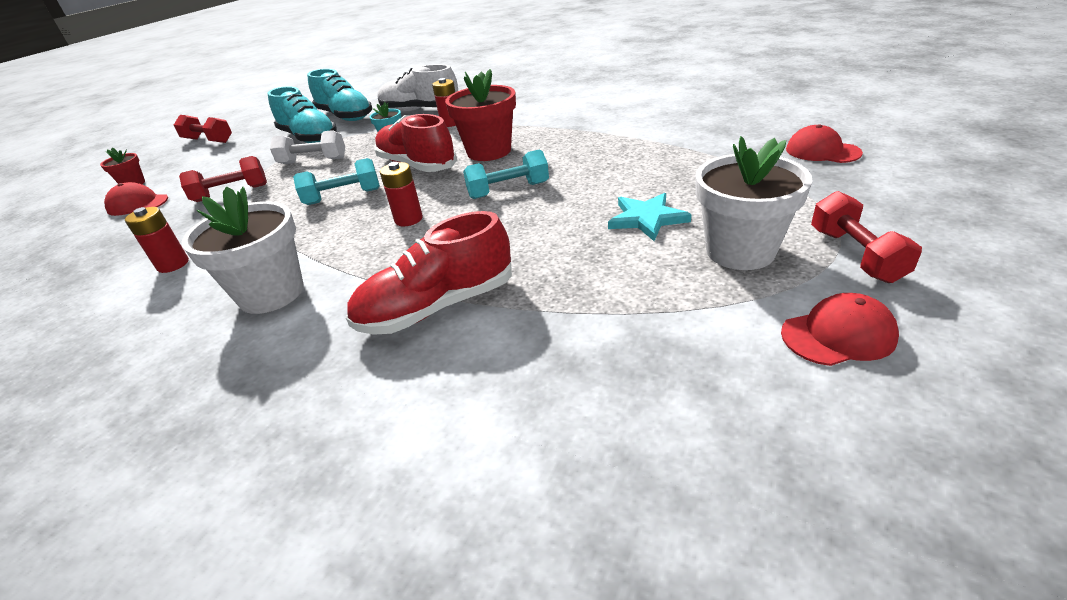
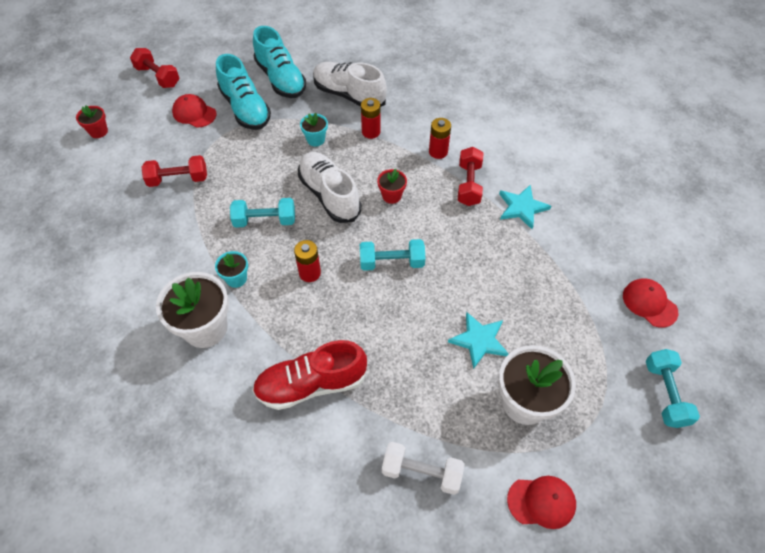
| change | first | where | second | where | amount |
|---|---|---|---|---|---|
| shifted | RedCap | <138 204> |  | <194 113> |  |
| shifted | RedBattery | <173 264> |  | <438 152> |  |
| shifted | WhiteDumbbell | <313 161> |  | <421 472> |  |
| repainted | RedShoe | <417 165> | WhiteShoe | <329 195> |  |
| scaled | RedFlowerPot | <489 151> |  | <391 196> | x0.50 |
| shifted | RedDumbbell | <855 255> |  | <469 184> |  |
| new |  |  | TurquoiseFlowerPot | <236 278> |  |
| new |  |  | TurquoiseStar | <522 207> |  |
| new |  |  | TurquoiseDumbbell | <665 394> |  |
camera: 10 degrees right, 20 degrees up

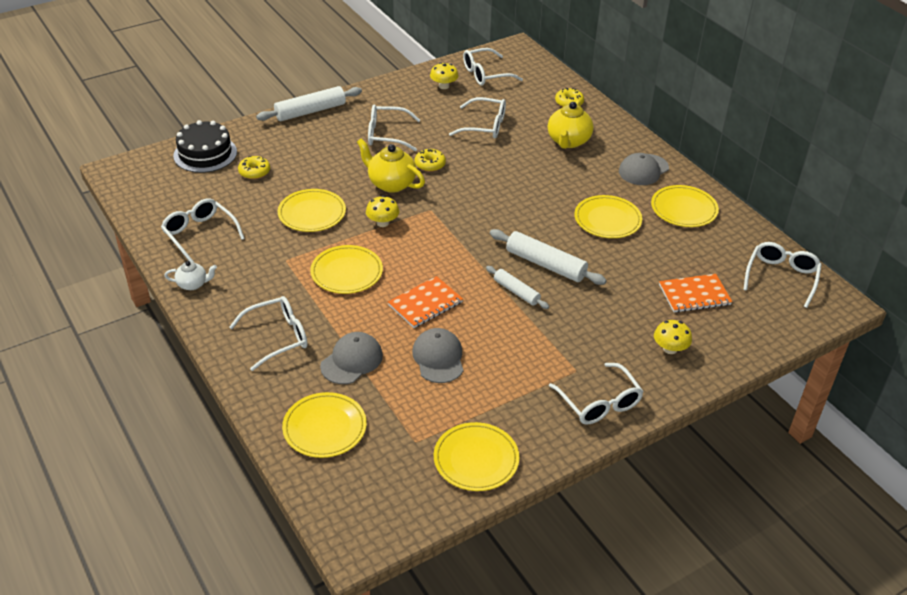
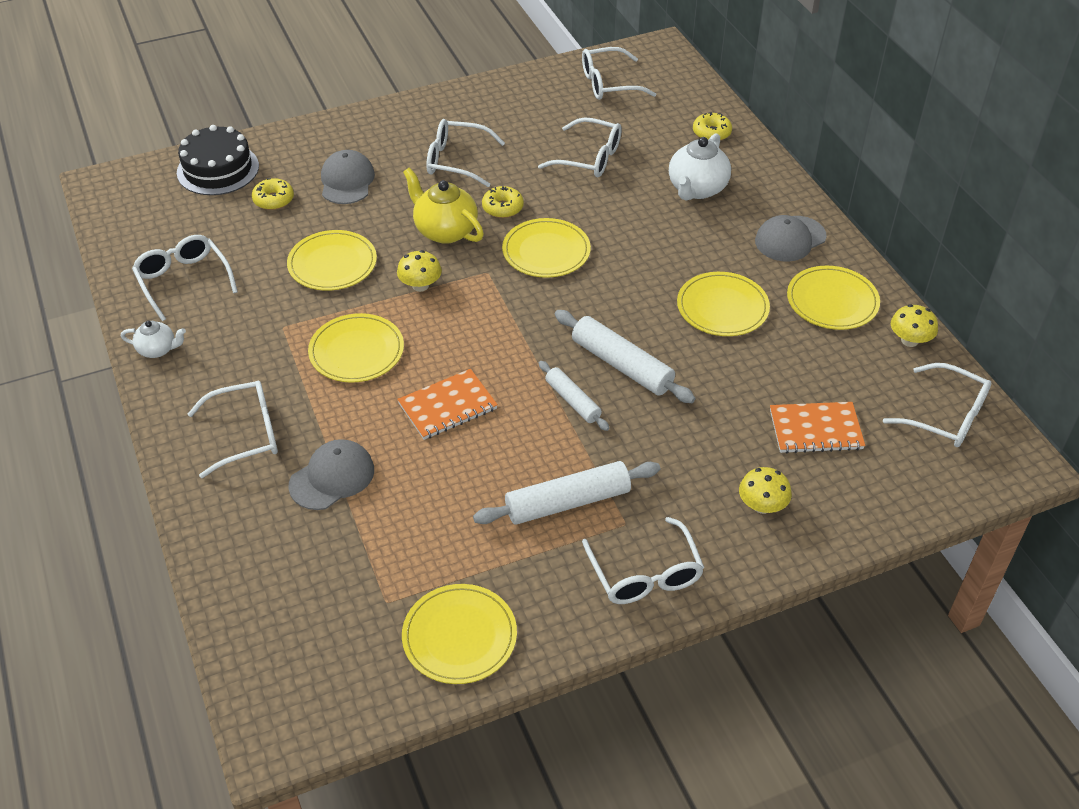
| change | first | where | second | where | amount |
|---|---|---|---|---|---|
| shifted | WhiteRollingPin | <310 111> |  | <567 502> |  |
| shifted | YellowPlate | <324 427> |  | <546 251> |  |
| shifted | GreyCap | <438 358> |  | <347 181> |  |
| shifted | YellowMushroom | <444 86> |  | <909 340> |  |
| repainted | YellowTeapot | <568 141> | WhiteTeapot | <697 189> |  |
| rotated | WhiteGlasses | <781 277> |  | <945 416> | 90 degrees clockwise |
camera: 10 degrees right, 5 degrees up

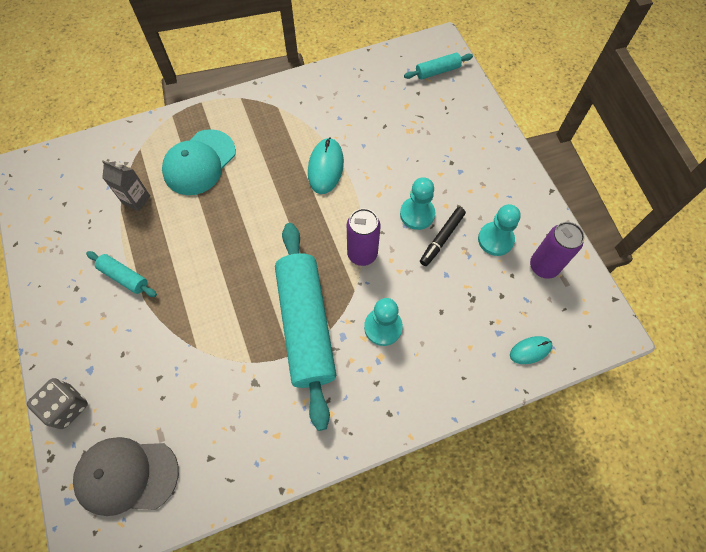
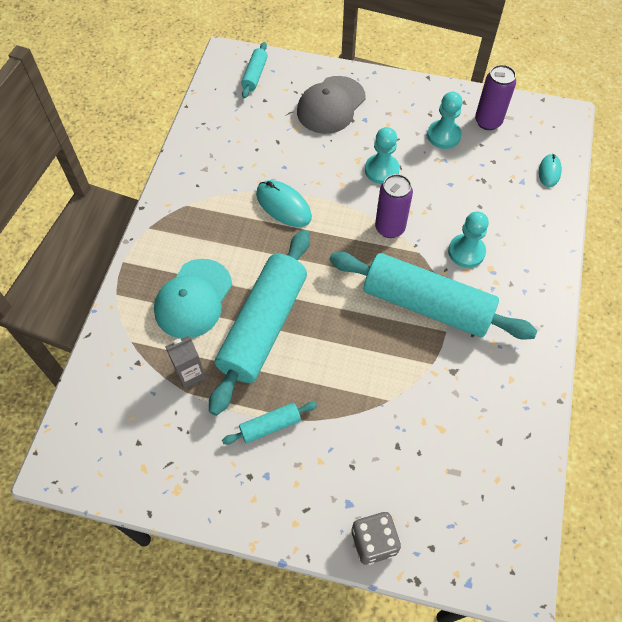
| change | first | where | second | where | amount |
|---|---|---|---|---|---|
| shifted | GreyCap | <126 475> |  | <331 105> |  |
| rotated | TurquoiseCap | <199 162> |  | <193 299> | 45 degrees clockwise |
| gone | BlackMarker | <441 239> |  |  |  |
| new |  |  | TurquoiseRollingPin | <263 326> |  |
camera: 55 degrees left, 5 degrees down

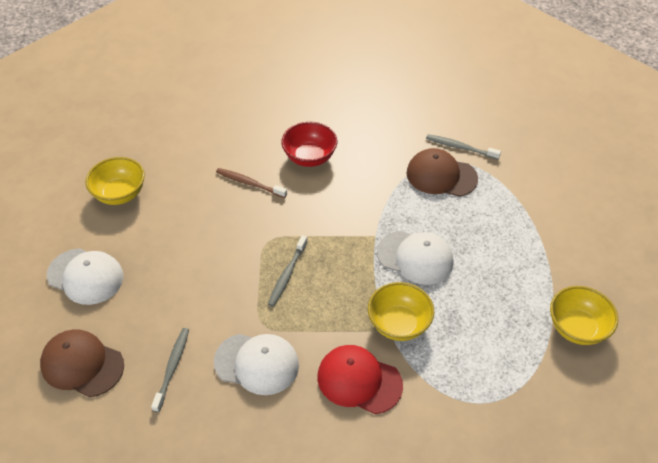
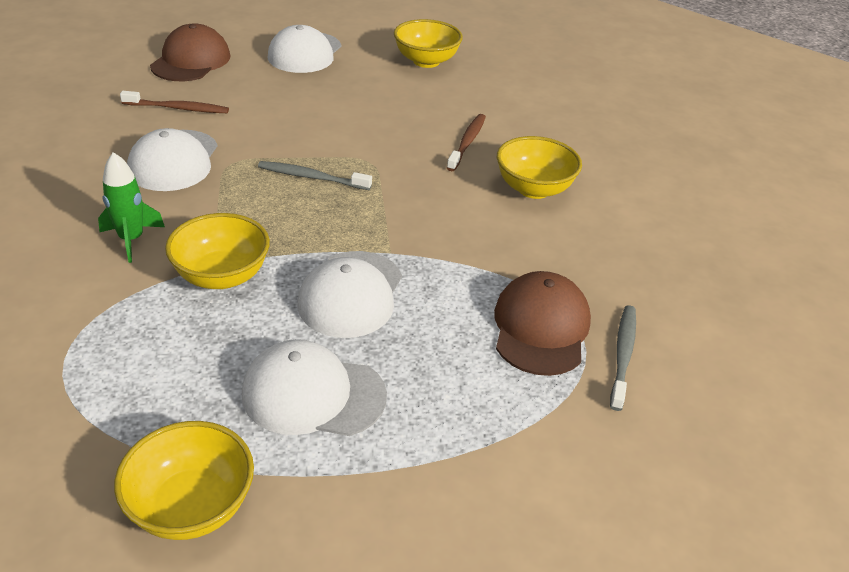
| change | first | where | second | where | amount |
|---|---|---|---|---|---|
| repainted | GreyToothbrush | <172 367> | BrownToothbrush | <178 108> |  |
| repainted | RedBowl | <309 157> | YellowBowl | <534 189> |  |
| swapped | RedCap | <359 381> | GreenRocket | <131 239> |  |
| new |  |  | WhiteCap | <313 394> |  |
camera: 80 degrees right, 10 degrees down

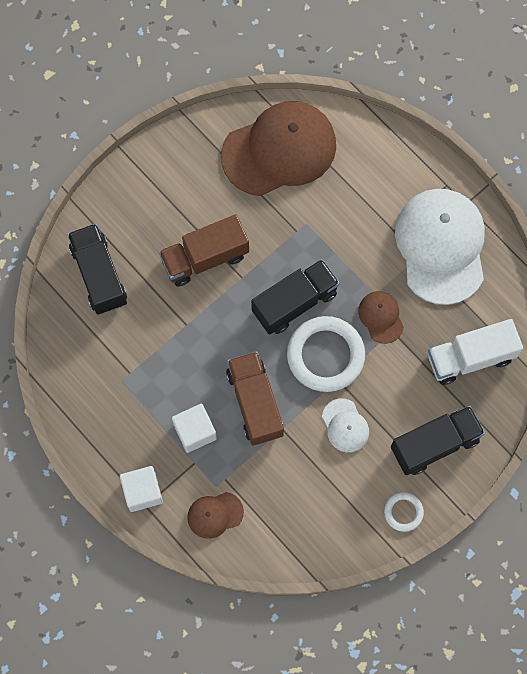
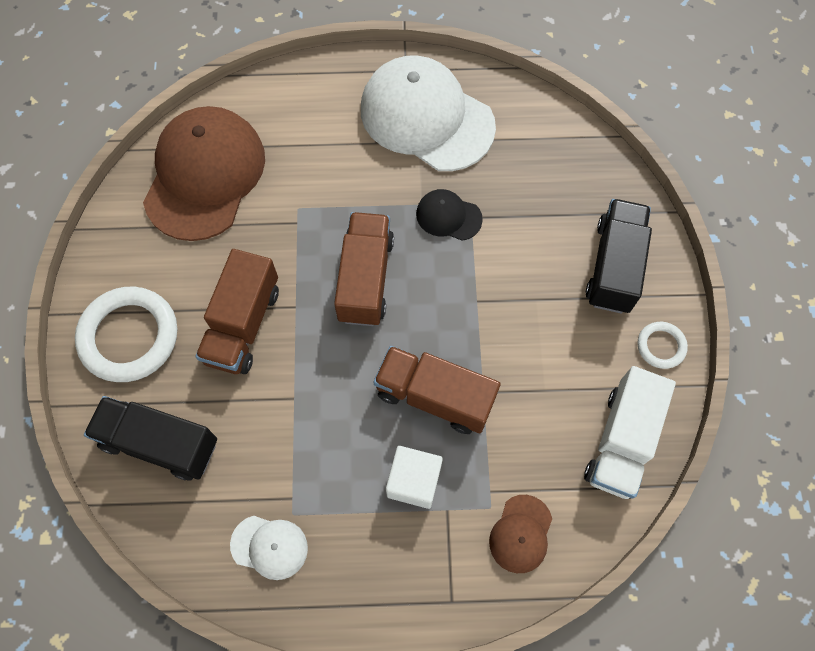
| change | first | where | second | where | amount |
|---|---|---|---|---|---|
| gone | WhiteCube | <142 492> |  |  |  |
| repainted | BlackTruck | <295 303> | BrownTruck | <365 279> |  |
| shifted | WhiteRing | <325 355> |  | <129 336> |  |
| shifted | WhiteCap | <345 425> |  | <269 546> |  |
| repainted | BrownCap | <381 317> | BlackCap | <448 216> |  |
| shifted | WhiteTruck | <470 358> |  | <621 441> |  |
camera: 50 degrees left, 5 degrees down

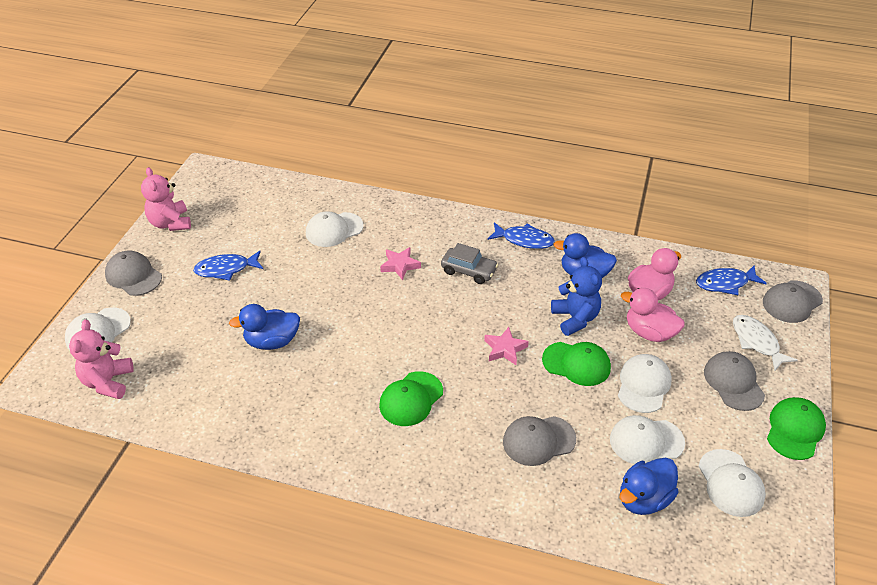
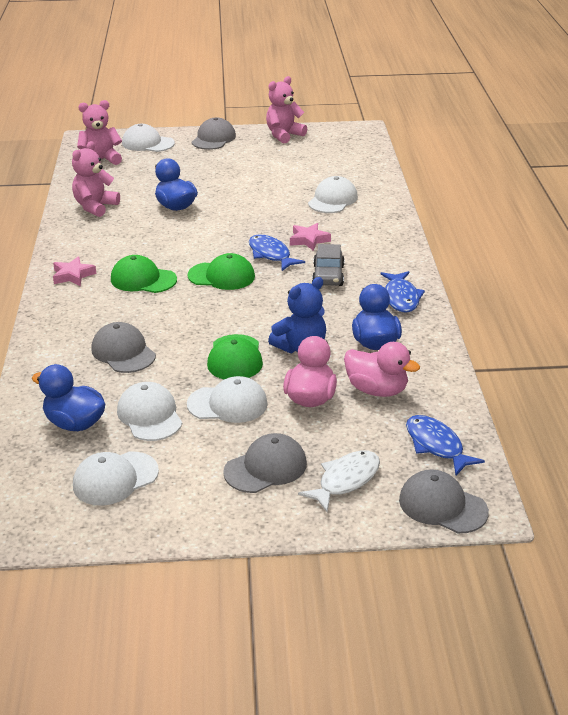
| change | first | where | second | where | amount |
|---|---|---|---|---|---|
| shifted | BlueFish | <226 269> |  | <271 254> |  |
| rotated | WhiteCap | <334 230> |  | <332 200> | 75 degrees clockwise |
| shifted | PinkStar | <505 349> |  | <73 275> |  |
| shifted | GreenCap | <795 430> |  | <221 276> |  |
| new |  |  | PinkTeddyBear | <95 207> |  |
camera: 70 degrees right, 10 degrees down

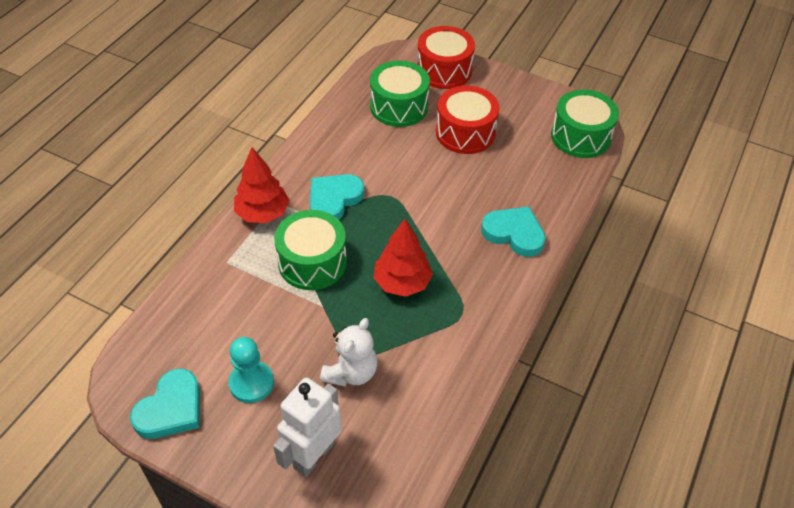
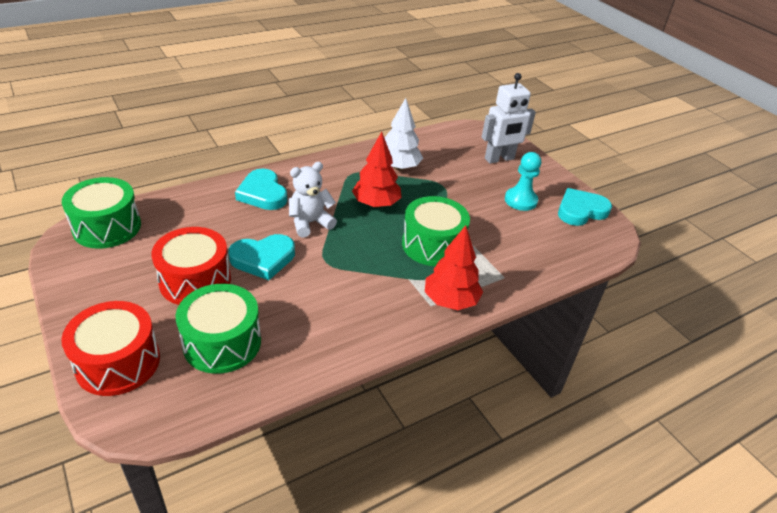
| change | first | where | second | where | amount |
|---|---|---|---|---|---|
| shifted | TurquoiseHeart | <334 199> |  | <263 259> |  |
| shifted | WhiteTeddyBear | <351 372> |  | <310 223> |  |
| new |  |  | WhiteTree | <398 167> |  |
camera: 150 degrees left, 10 degrees down

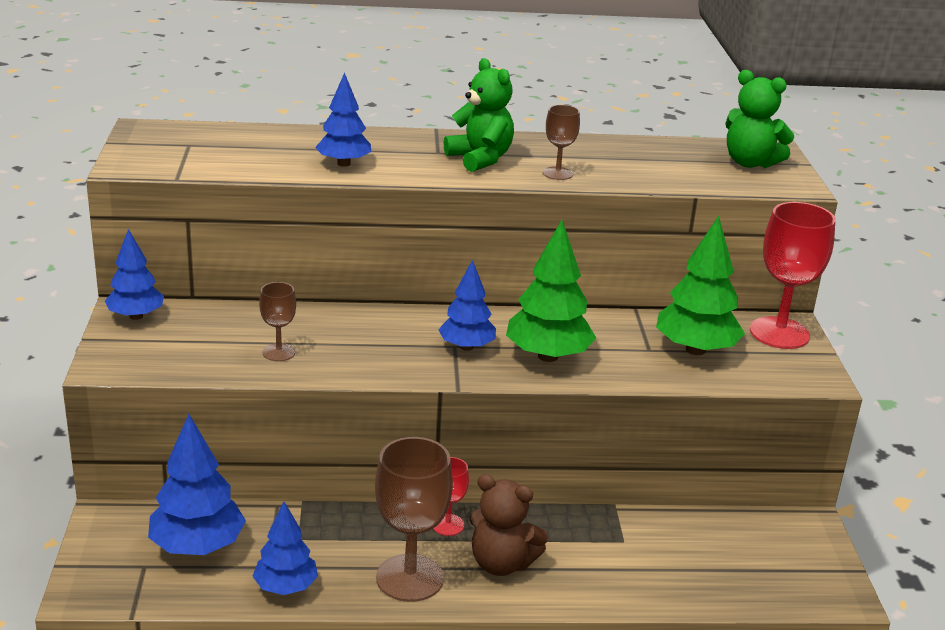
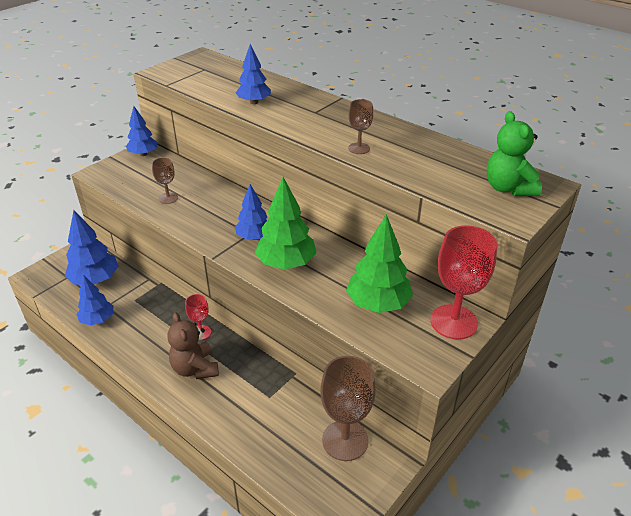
| change | first | where | second | where | amount |
|---|---|---|---|---|---|
| shifted | BrownGoblet | <410 578> |  | <345 440> |  |
| gone | GreenTeddyBear | <480 159> |  |  |  |
camera: 45 degrees right, 10 degrees up

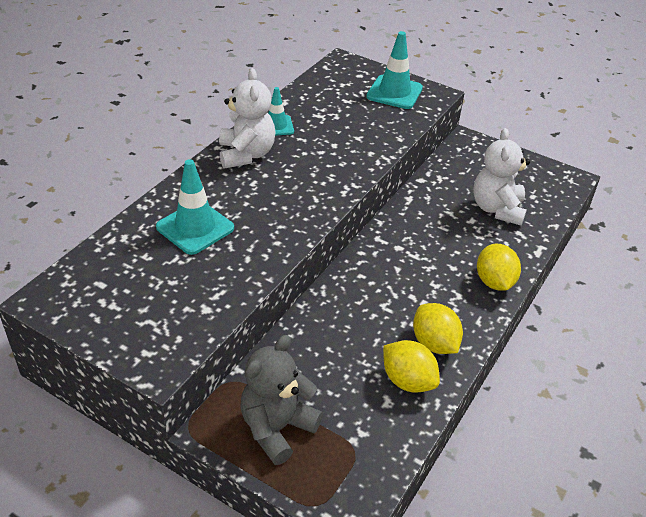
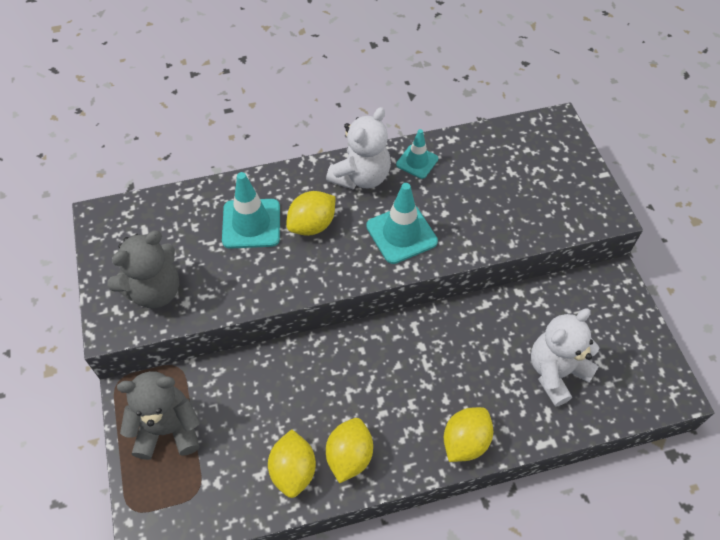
| change | first | where | second | where | amount |
|---|---|---|---|---|---|
| shifted | TurquoiseTrafficCone | <394 92> |  | <401 234> |  |
| new |  |  | GreyTeddyBear | <155 291> |  |
| new |  |  | YellowLemon | <312 225> |  |
camera: 45 degrees right, 15 degrees up

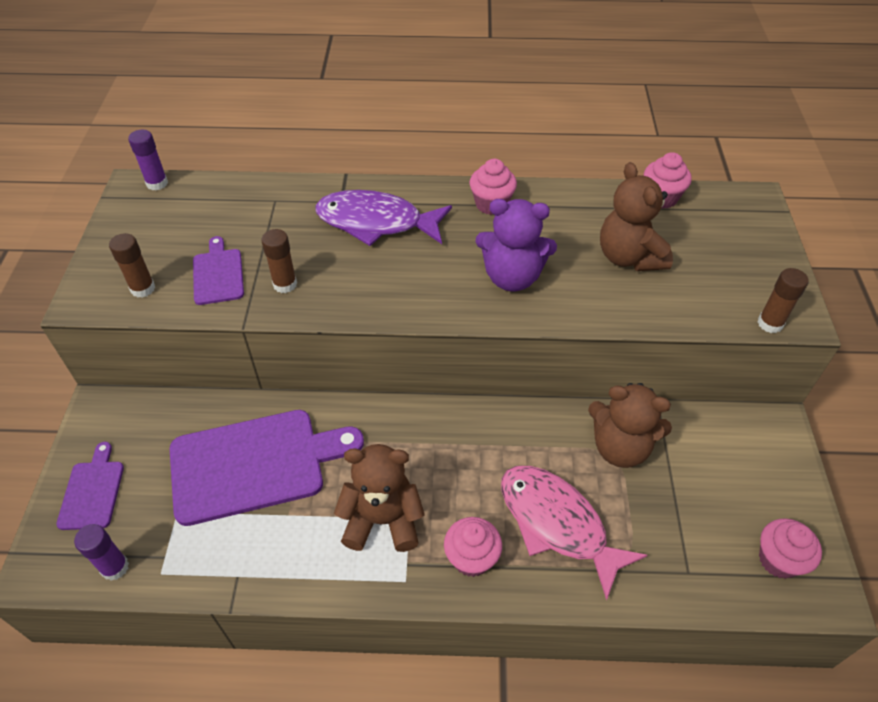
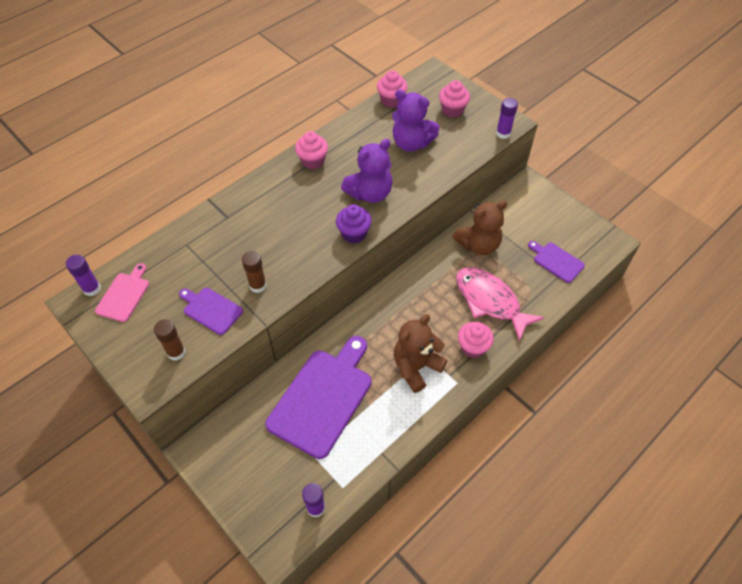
| change | first | where | second | where | amount |
|---|---|---|---|---|---|
| shifted | PurpleCuttingBoard | <92 491> |  | <556 261> |  |
| gone | PurpleFish | <376 222> |  |  |  |
| rotated | PinkFish | <557 523> |  | <490 301> | 45 degrees clockwise |
| repainted | BrownTeddyBear | <629 257> | PurpleTeddyBear | <411 143> |  |
| repainted | BrownGlueStick | <770 323> | PurpleGlueStick | <503 133> |  |
| shifted | PinkCupcake | <778 560> |  | <452 110> |  |
| new |  |  | PinkCuttingBoard | <124 295> |  |
| new |  |  | PurpleCupcake | <354 234> |  |
camera: 45 degrees left, 5 degrees up

